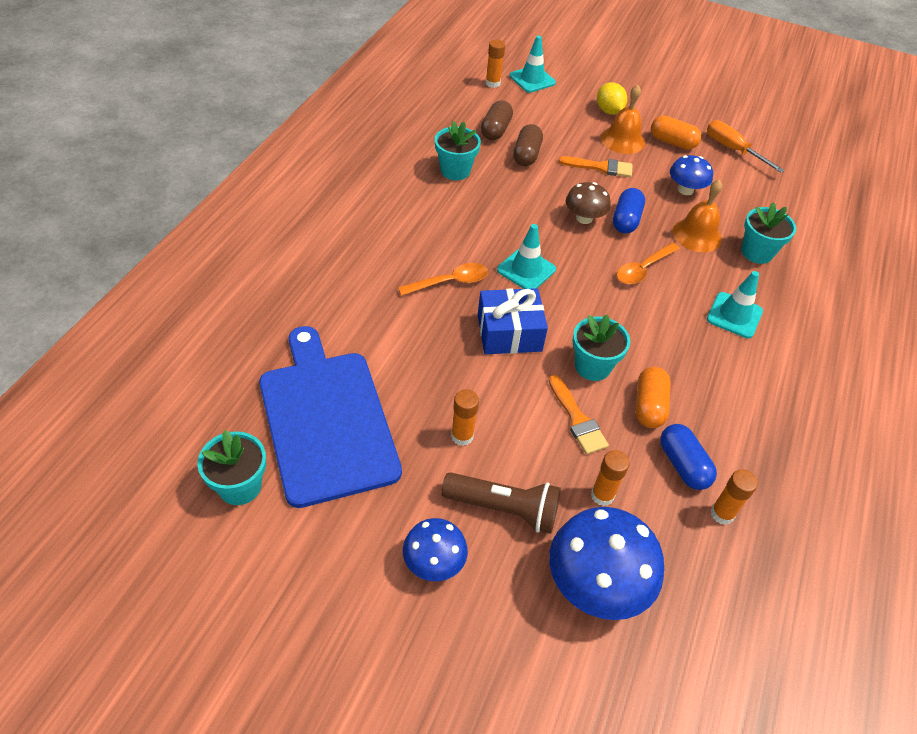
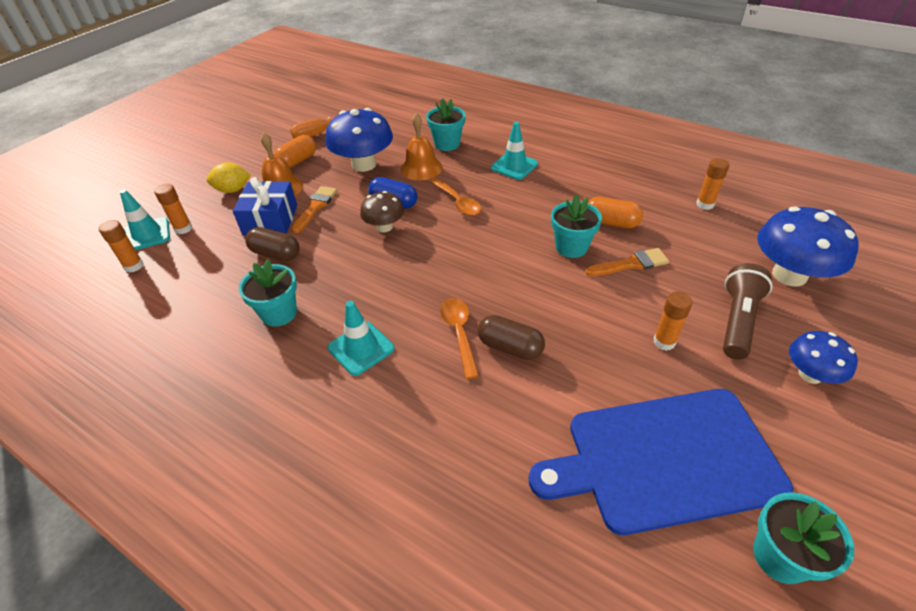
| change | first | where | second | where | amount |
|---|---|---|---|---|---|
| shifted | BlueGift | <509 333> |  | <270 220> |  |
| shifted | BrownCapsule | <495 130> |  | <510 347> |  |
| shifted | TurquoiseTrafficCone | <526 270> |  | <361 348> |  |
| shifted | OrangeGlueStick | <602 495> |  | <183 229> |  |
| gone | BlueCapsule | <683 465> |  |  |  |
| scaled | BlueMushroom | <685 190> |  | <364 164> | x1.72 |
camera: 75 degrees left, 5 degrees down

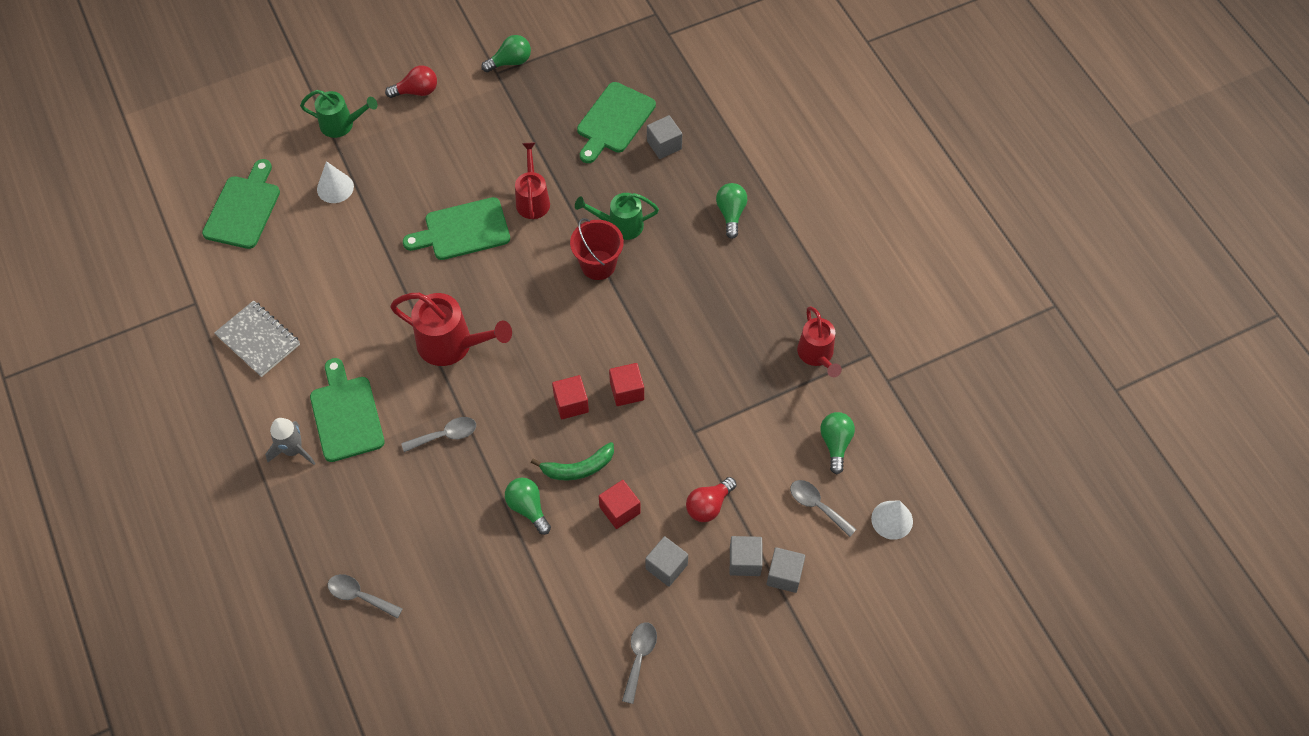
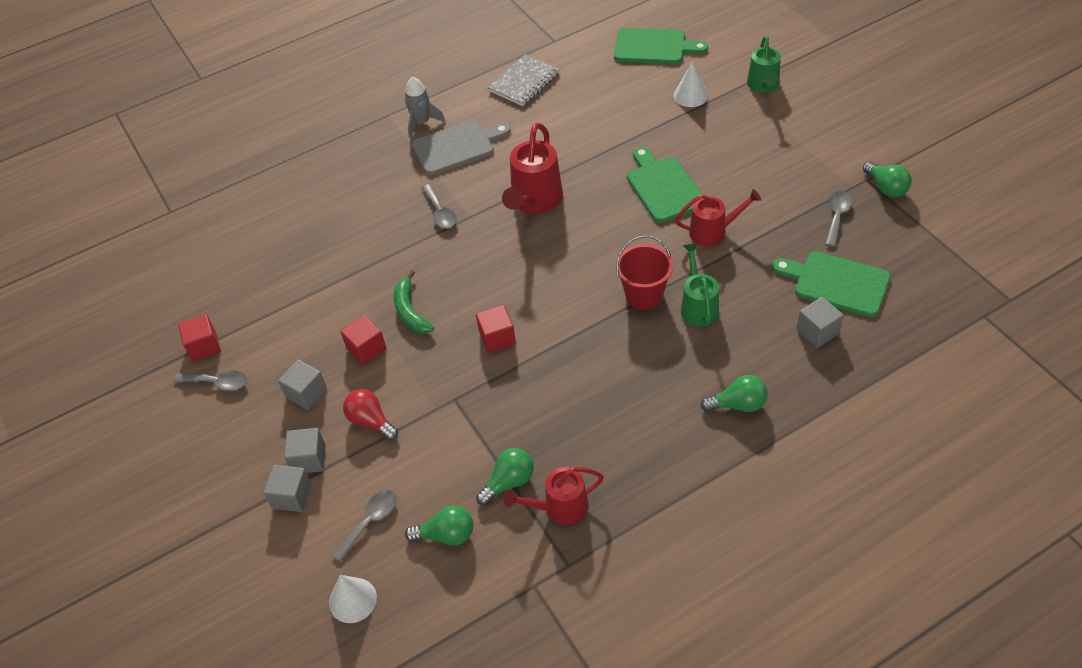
| change | first | where | second | where | amount |
|---|---|---|---|---|---|
| repainted | GreenCuttingBoard | <346 414> | GreyCuttingBoard | <457 147> |  |
| shifted | GreySpoon | <359 596> |  | <837 216> |  |
| gone | RedLightBulb | <417 91> |  |  |  |
| shifted | GreenLightBulb | <528 508> |  | <509 482> |  |
| shifted | RedCube | <571 403> |  | <204 346> |  |
camera: 90 degrees right, 10 degrees down

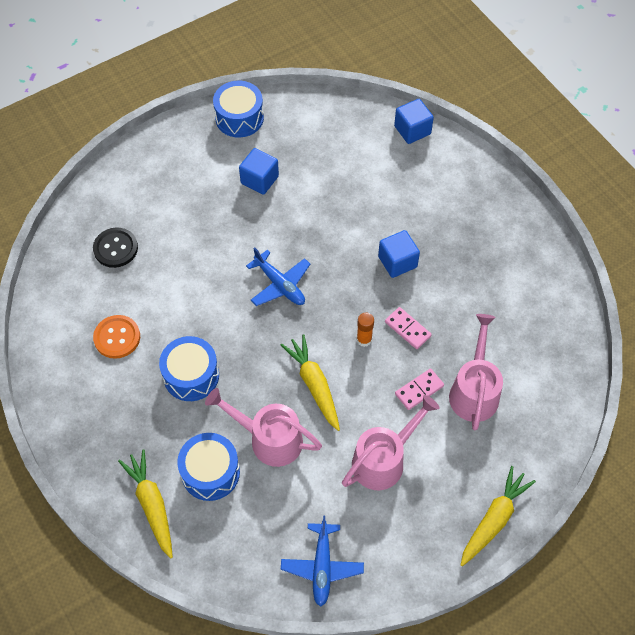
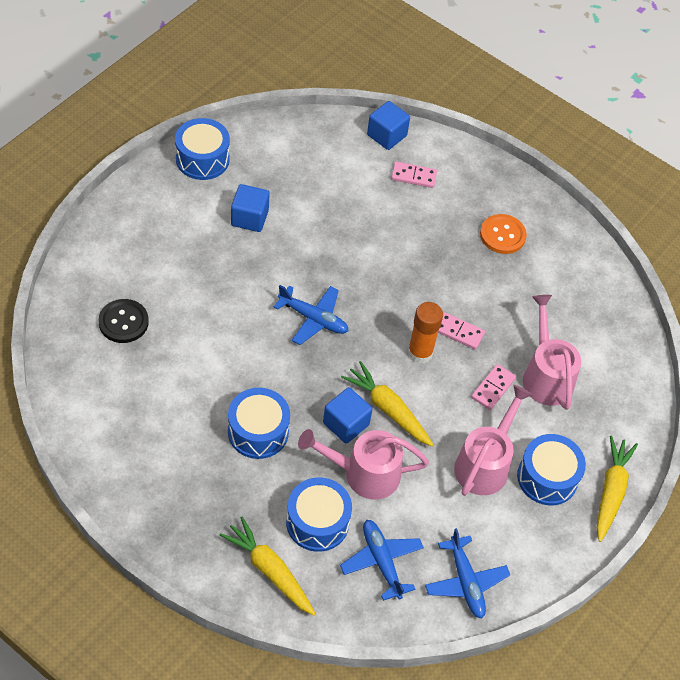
| change | first | where | second | where | amount |
|---|---|---|---|---|---|
| shifted | OrangeButton | <117 337> |  | <502 235> |  |
| scaled | OrangeGlueStick | <364 340> |  | <420 353> | x1.56 |
| shifted | BlueCube | <397 262> |  | <346 424> |  |
| new |  |  | BluePlane | <381 561> |  |
| new |  |  | PinkDomino | <413 176> |  |
| new |  |  | BlueDrum | <547 477> |  |
camera: 25 degrees left, 5 degrees down

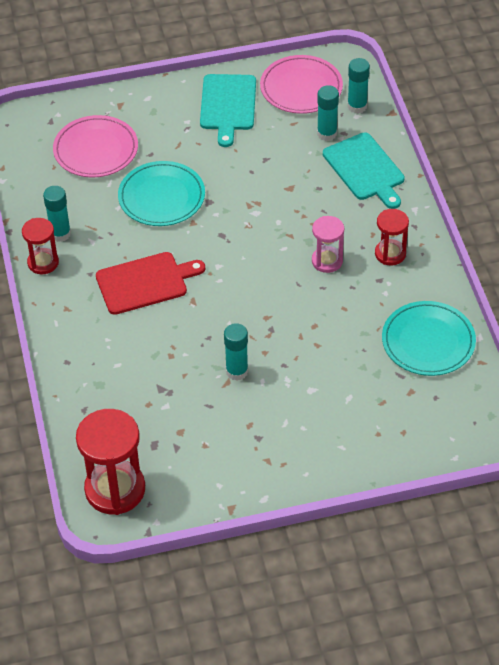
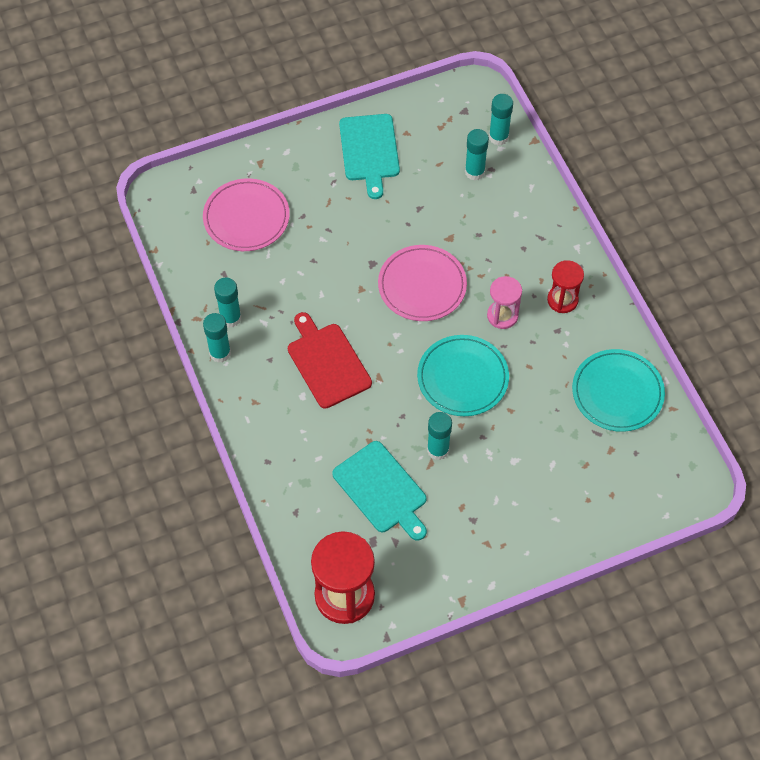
| change | first | where | second | where | amount |
|---|---|---|---|---|---|
| swapped | RedHourglass | <43 262> | TurquoiseGlueStick | <220 353> |  |
| rotated | RedCuttingBoard | <145 282> |  | <327 362> | 90 degrees counterclockwise |
| shifted | TurquoisePlate | <161 197> |  | <462 378> |  |
| shifted | PinkPlate | <301 88> |  | <422 285> |  |
| shifted | TurquoiseCuttingBoard | <365 169> |  | <382 490> |  |
camera: 10 degrees left, 10 degrees up

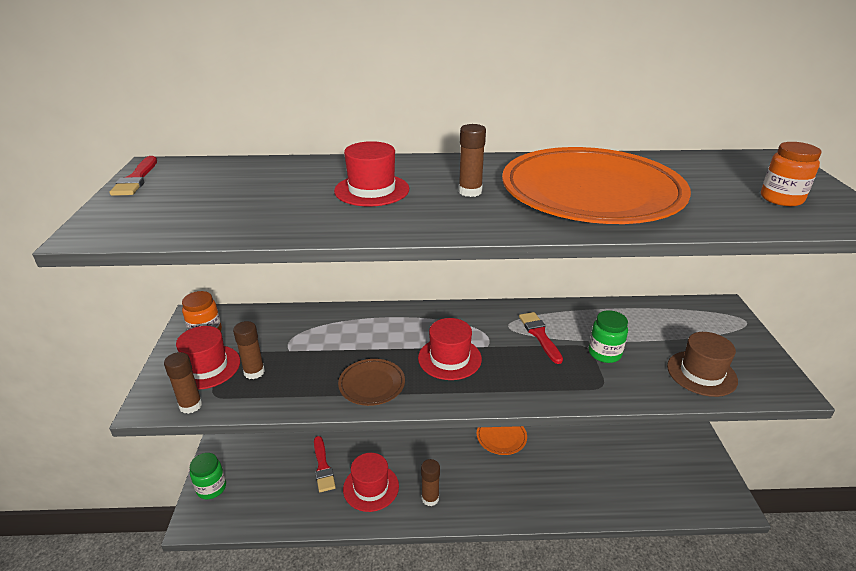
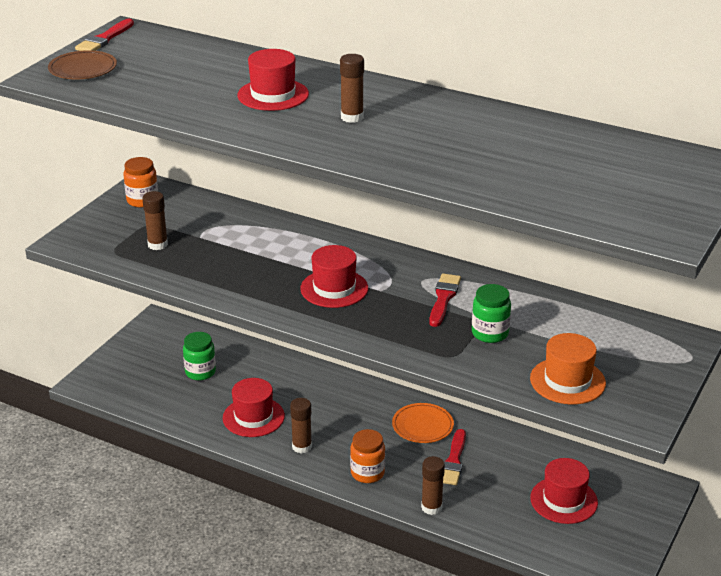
| change | first | where | second | where | amount |
|---|---|---|---|---|---|
| shifted | BrownGlueStick | <191 405> |  | <431 507> |  |
| shifted | RedHat | <207 367> |  | <563 500> |  |
| shifted | GreenJar | <211 488> |  | <200 372> |  |
| shifted | RedBrush | <323 467> |  | <453 461> |  |
| shifted | BrownPlate | <372 384> |  | <83 69> |  |
| gone | OrangePlate | <591 192> |  |  |  |
| repainted | BrownHat | <701 373> | OrangeHat | <567 381> |  |
| shifted | OrangeJar | <781 199> |  | <367 473> |  |
camera: 30 degrees right, 0 degrees up

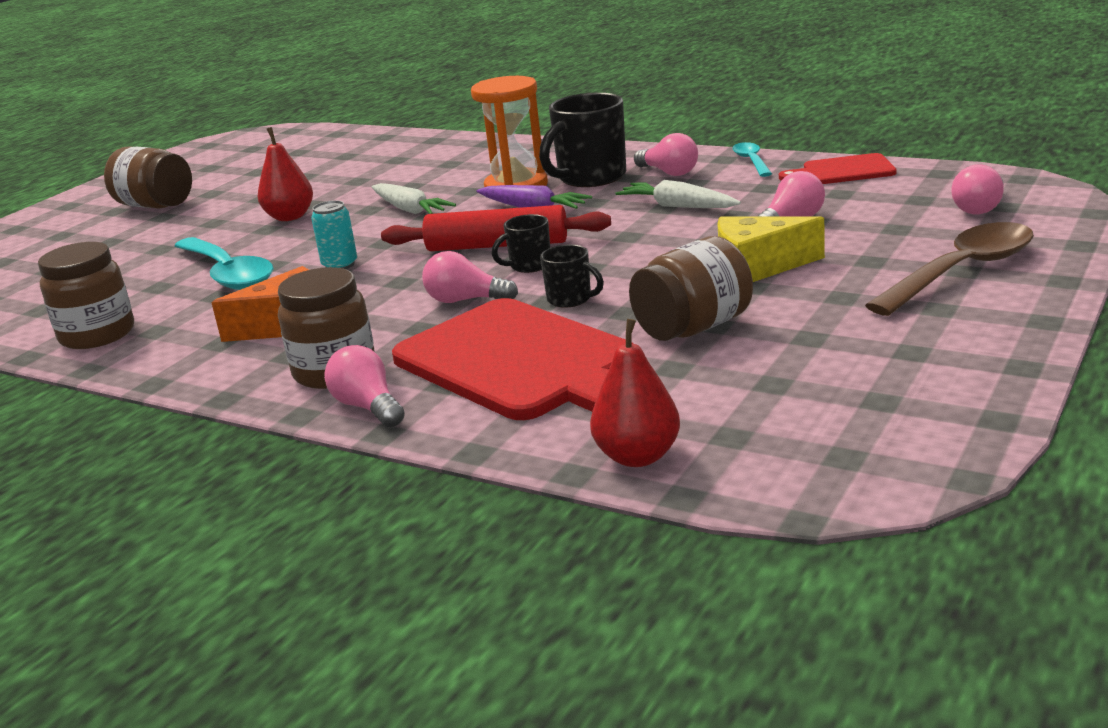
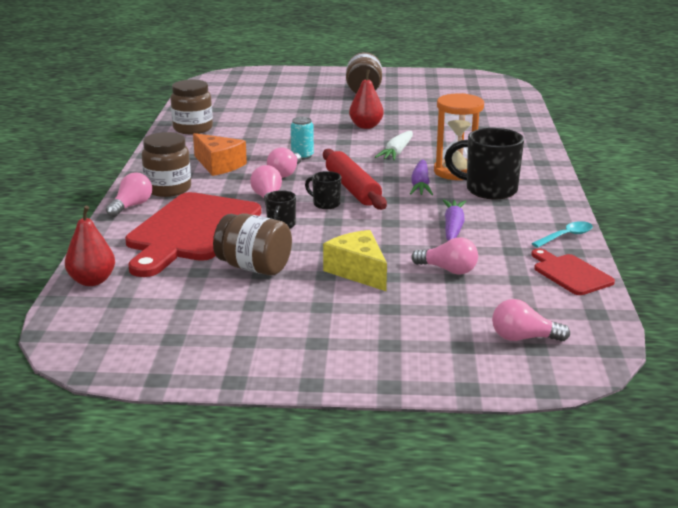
| change | first | where | second | where | amount |
|---|---|---|---|---|---|
| gone | TurquoiseSpoon | <228 274> |  |  |  |
| repainted | WhiteCarrot | <677 206> | PurpleCarrot | <453 227> |  |
| shifted | PinkLightBulb | <669 172> |  | <285 173> |  |
| gone | BrownSpoon | <962 271> |  |  |  |
camera: 60 degrees right, 0 degrees up

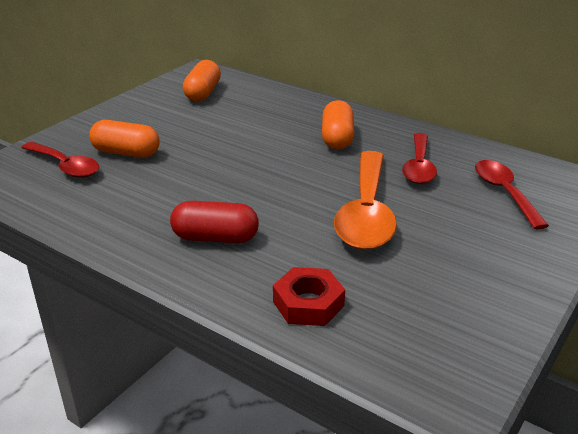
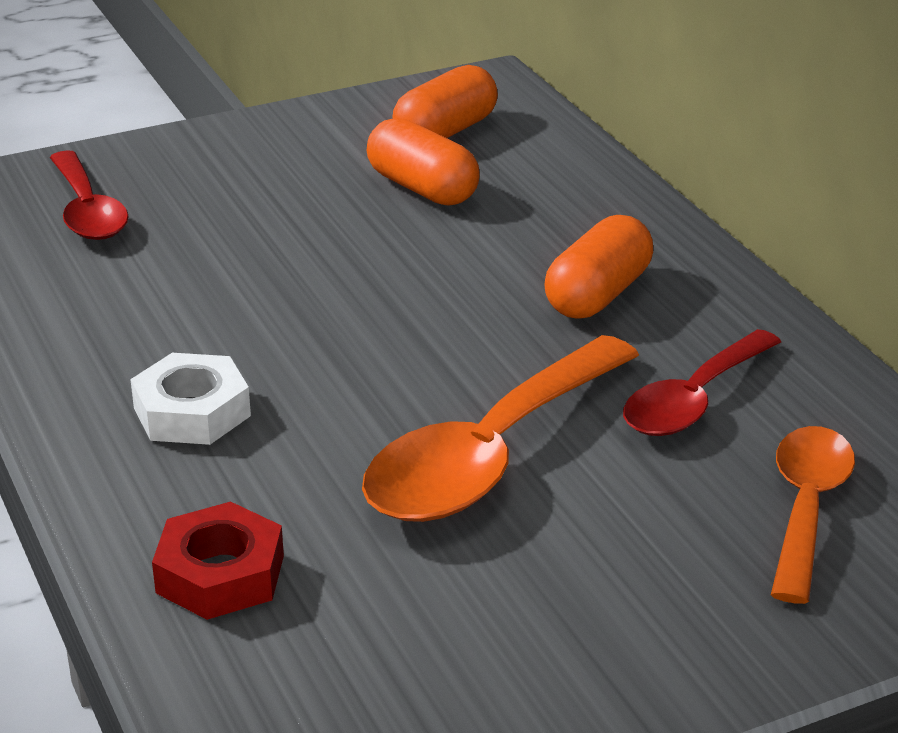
| change | first | where | second | where | amount |
|---|---|---|---|---|---|
| shifted | OrangeCapsule | <126 153> |  | <422 188> |  |
| swapped | RedCapsule | <215 238> | WhiteNut | <192 412> |  |
| repainted | RedSpoon | <504 192> | OrangeSpoon | <806 508> |  |
camera: 30 degrees right, 0 degrees up

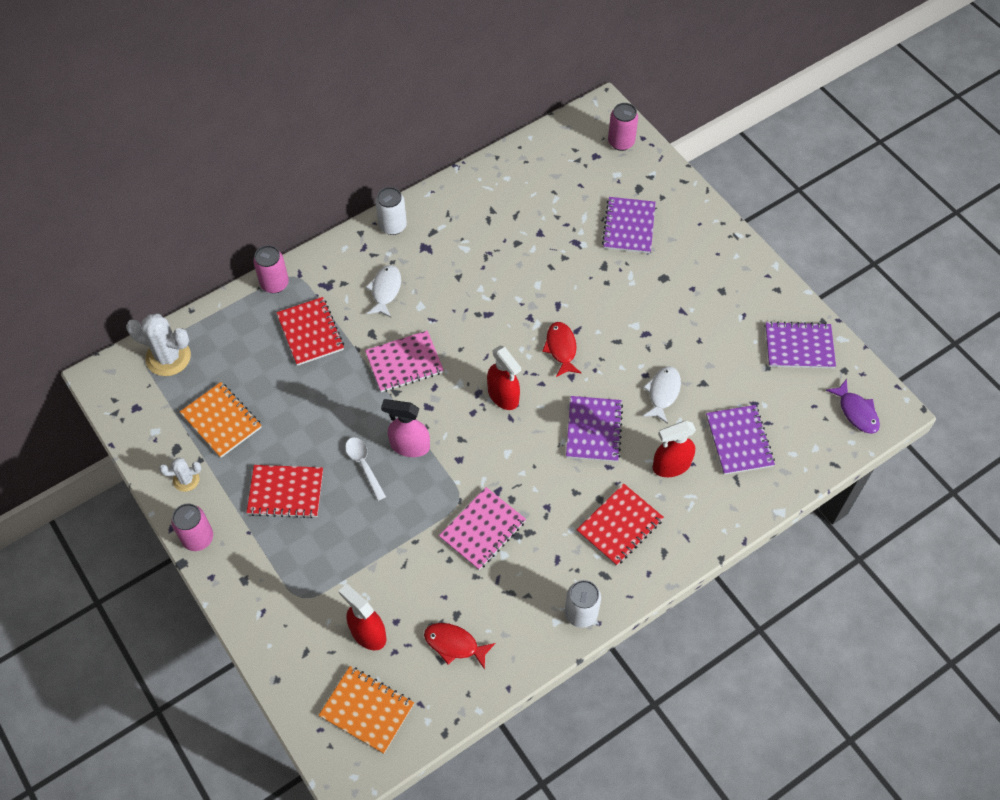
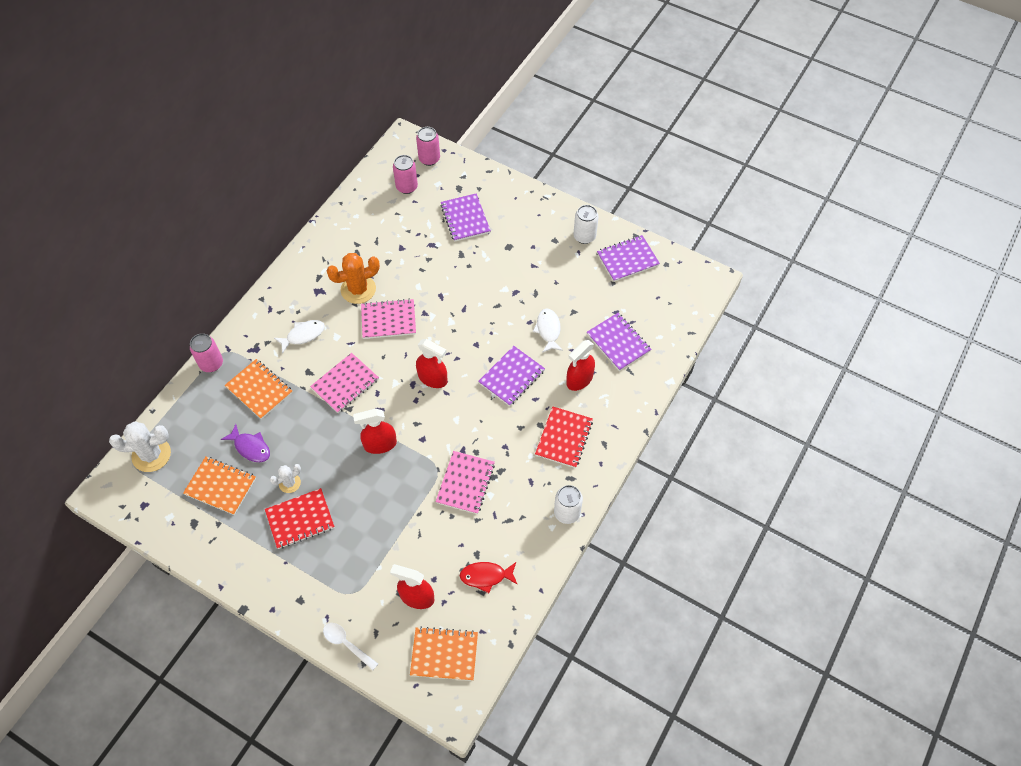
| change | first | where | second | where | amount |
|---|---|---|---|---|---|
| shifted | WhiteCactus | <186 480> |  | <289 483> |  |
| shifted | PinkCan | <198 538> |  | <406 187> |  |
| repainted | RedNotebook | <310 332> | OrangeNotebook | <259 390> |  |
| shifted | WhiteSpoon | <364 465> |  | <346 644> |  |
| rotated | WhiteFish | <385 290> |  | <303 335> | 75 degrees clockwise |
| shifted | WhiteCan | <392 226> |  | <584 236> |  |
| repainted | PinkSprayBottle | <409 446> | RedSprayBottle | <380 444> |  |
| gone | RedFish | <561 348> |  |  |  |
| rotated | PurpleNotebook | <593 430> |  | <511 377> | 60 degrees clockwise |
| shifted | PurpleFish | <856 412> |  | <251 447> |  |
| new |  |  | OrangeCactus | <358 289> |  |
| new |  |  | PinkNotebook | <388 320> |  |
camera: 25 degrees left, 0 degrees up

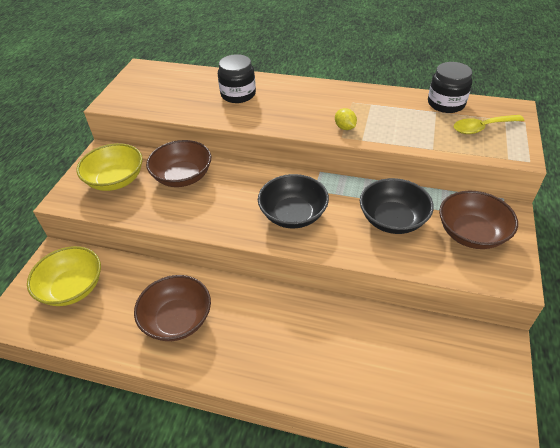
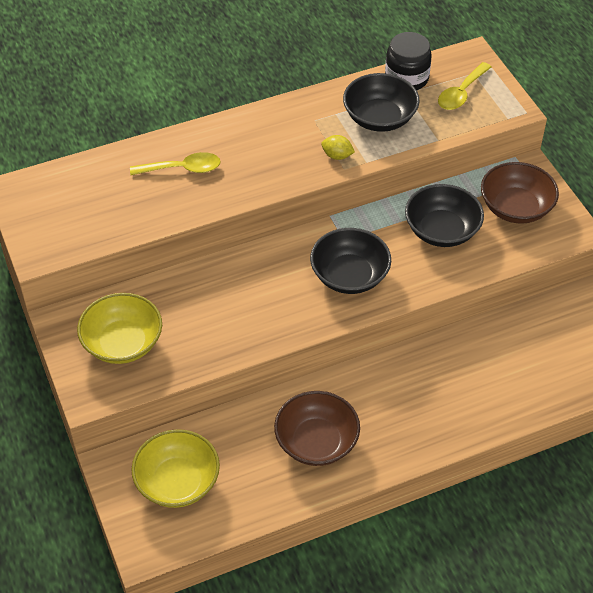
| change | first | where | second | where | amount |
|---|---|---|---|---|---|
| gone | BrownBowl | <183 177> |  |  |  |
| swapped | BlackJar | <238 94> | YellowSpoon | <182 169> |  |
| new |  |  | BlackBowl | <379 118> |  |
camera: 40 degrees left, 5 degrees up

